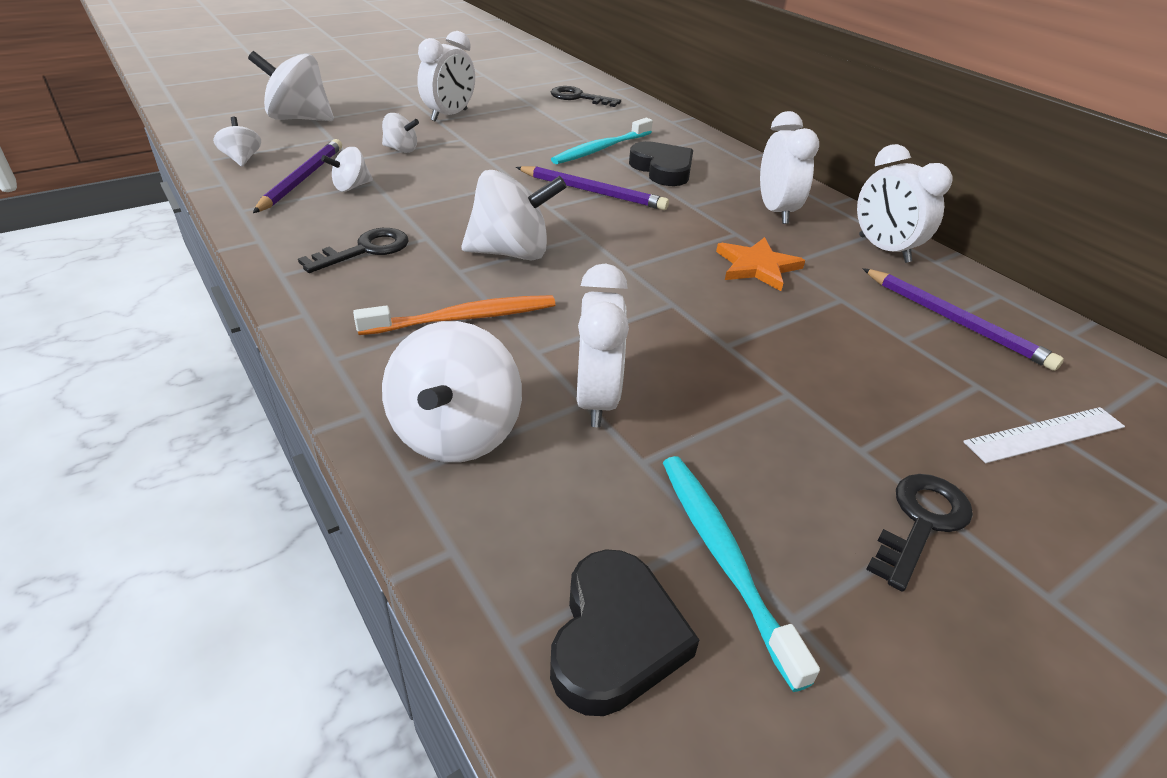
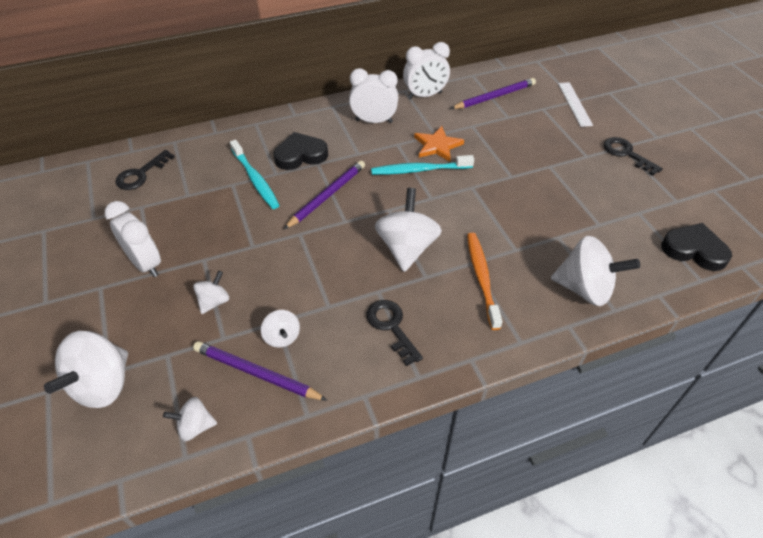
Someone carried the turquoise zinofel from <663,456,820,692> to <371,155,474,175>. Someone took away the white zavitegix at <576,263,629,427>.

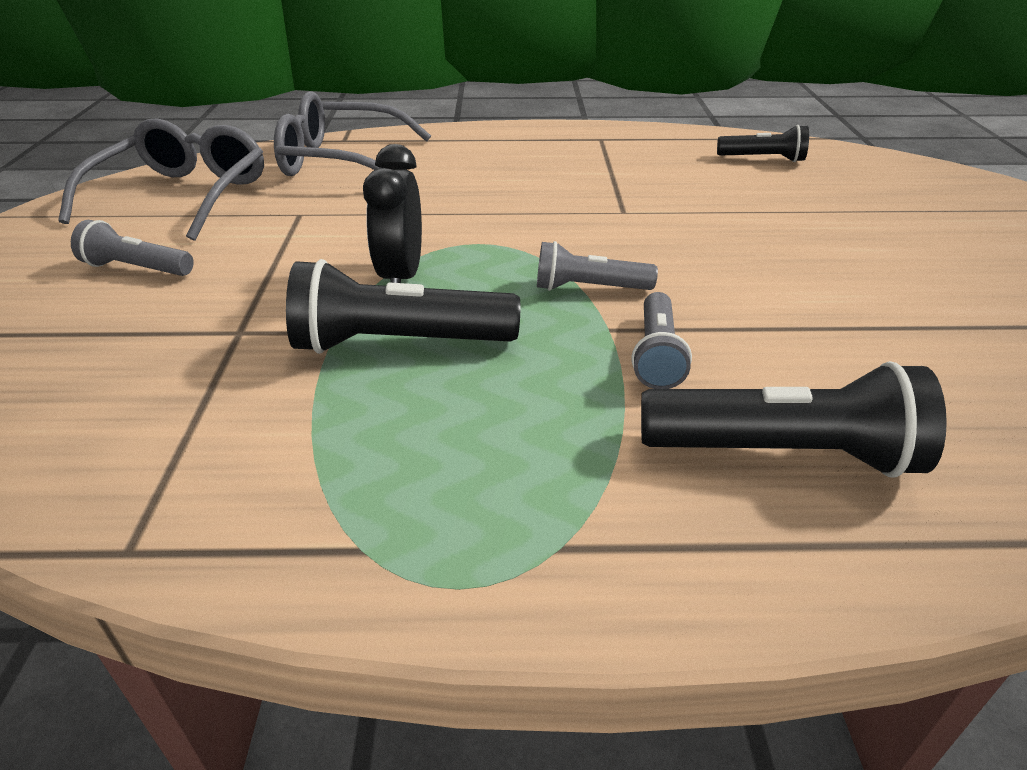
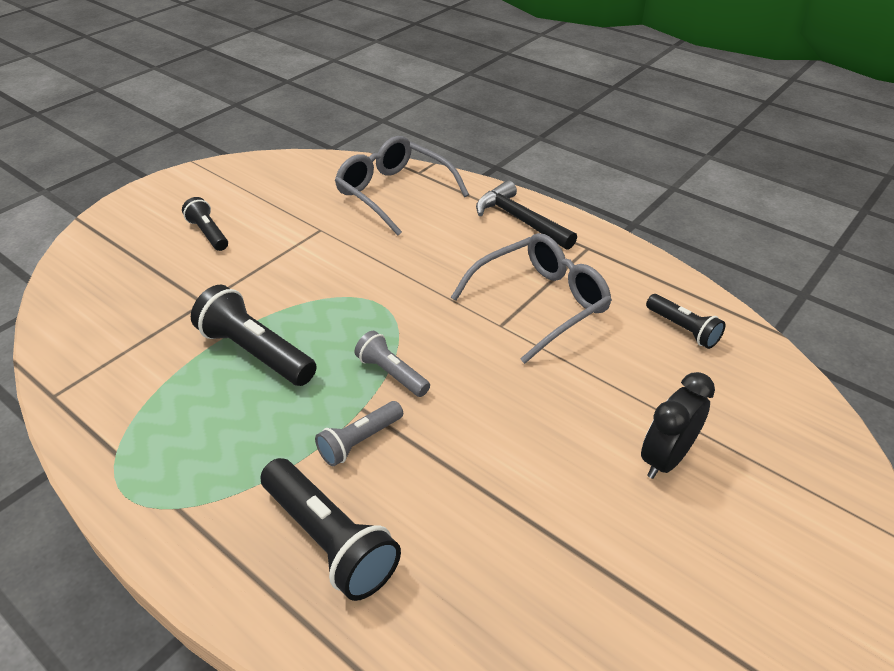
Someone repainted the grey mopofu at <71,220,194,276>, which became the black mopofu at <182,197,228,251>. Someone carried the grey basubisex from <58,118,264,241> to <451,233,612,364>. Someone put down the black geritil at <476,180,577,250>. Someone carried the black zavitegix from <363,144,422,283> to <641,372,715,479>.

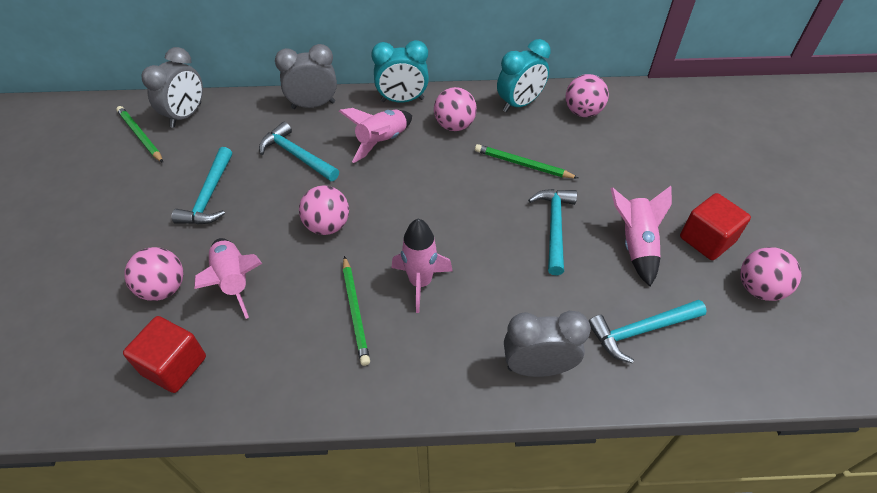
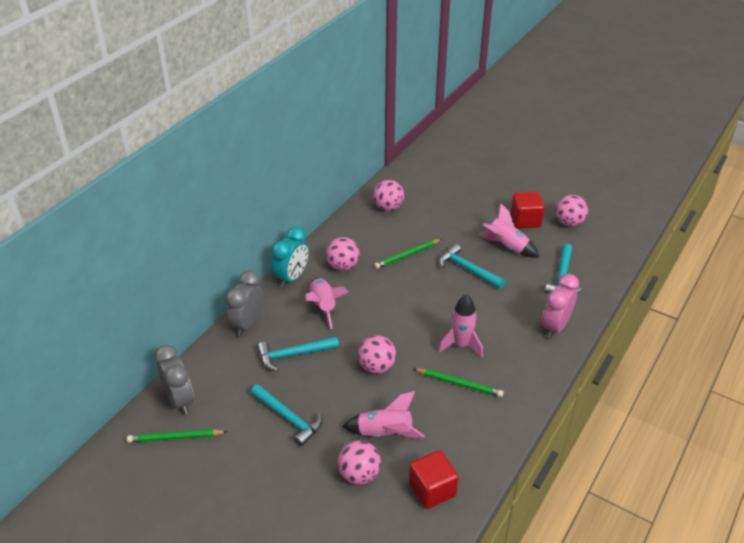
Someone repainted the grey zavitegix at <504,311,591,377>, which became the pink zavitegix at <542,274,579,338>. Someone took away the turquoise zavitegix at <497,39,551,112>.

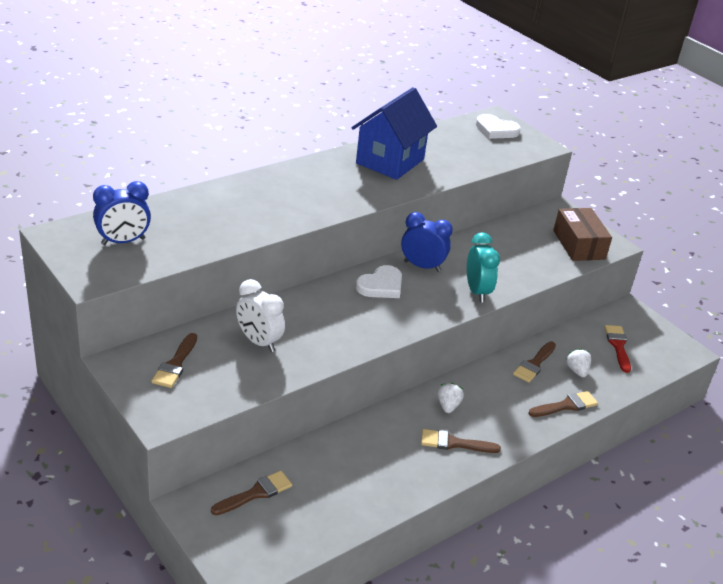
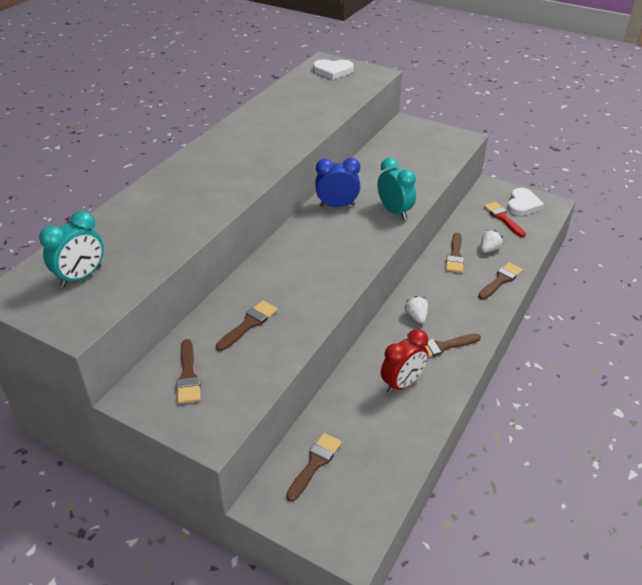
Someone repainted the blue zavitegix at <93,181,151,245>, which became the turquoise zavitegix at <39,211,104,287>. Someone swapped the white zavitegix at <236,279,285,352> for the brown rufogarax at <216,300,278,351>. Someone put down the red zavitegix at <381,329,428,394>. Someone rotated the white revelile at <565,348,591,377> by 75 degrees clockwise. Someone carried the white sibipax from <356,265,402,298> to <507,188,544,216>. Someone took away the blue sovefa at <352,87,437,180>. Someone took away the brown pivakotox at <553,208,612,261>.

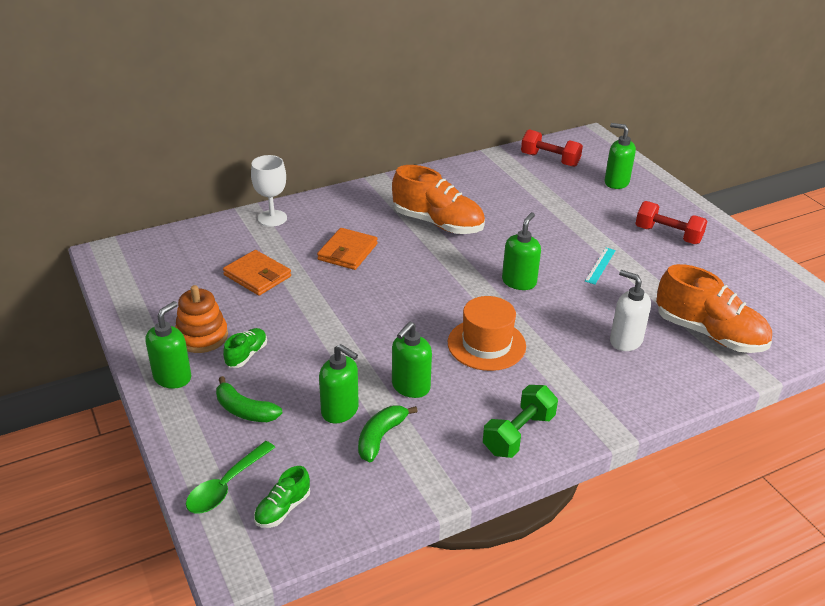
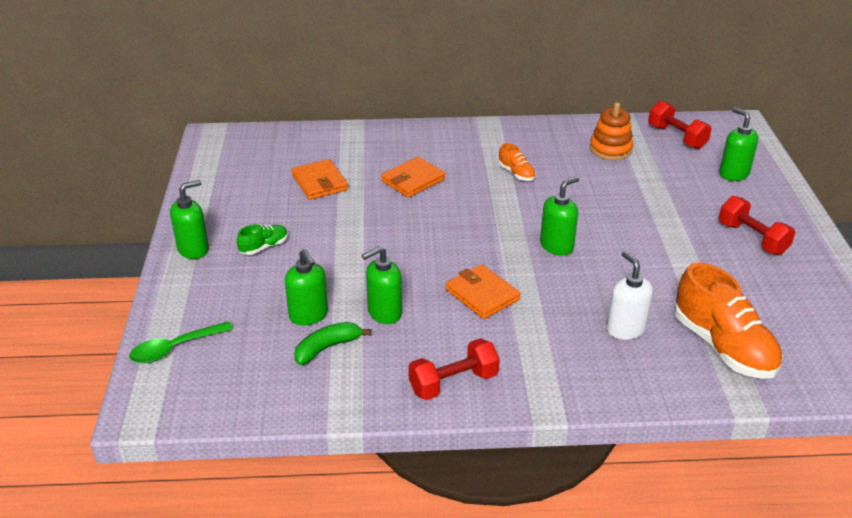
Someone repainted the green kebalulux at <483,385,558,458>, which became the red kebalulux at <408,338,500,400>. Someone swapped the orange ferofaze at <448,296,526,371> for the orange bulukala at <446,264,521,319>. Someone scaled the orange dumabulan at <392,165,485,234> by 0.47. Someone carried the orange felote from <175,285,228,353> to <590,102,634,160>. Someone took away the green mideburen at <216,376,282,422>. Someone took away the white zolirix at <251,155,287,227>. Someone took away the green dumabulan at <254,466,310,528>. Someone took away the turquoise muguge at <585,248,616,285>.

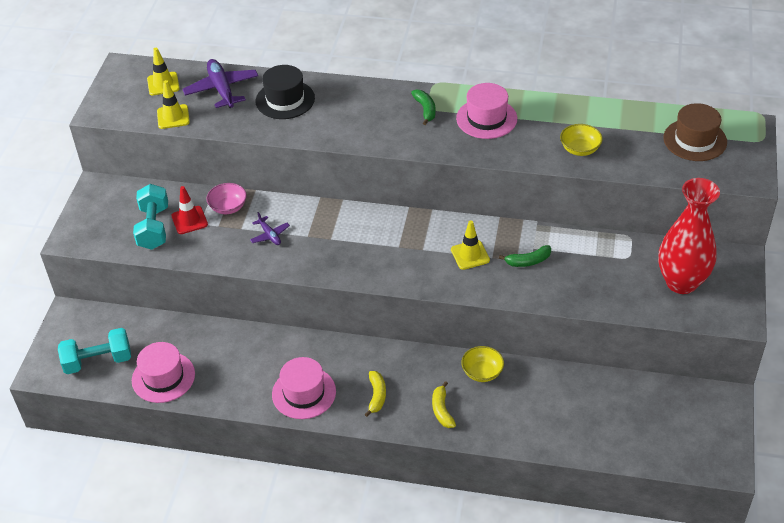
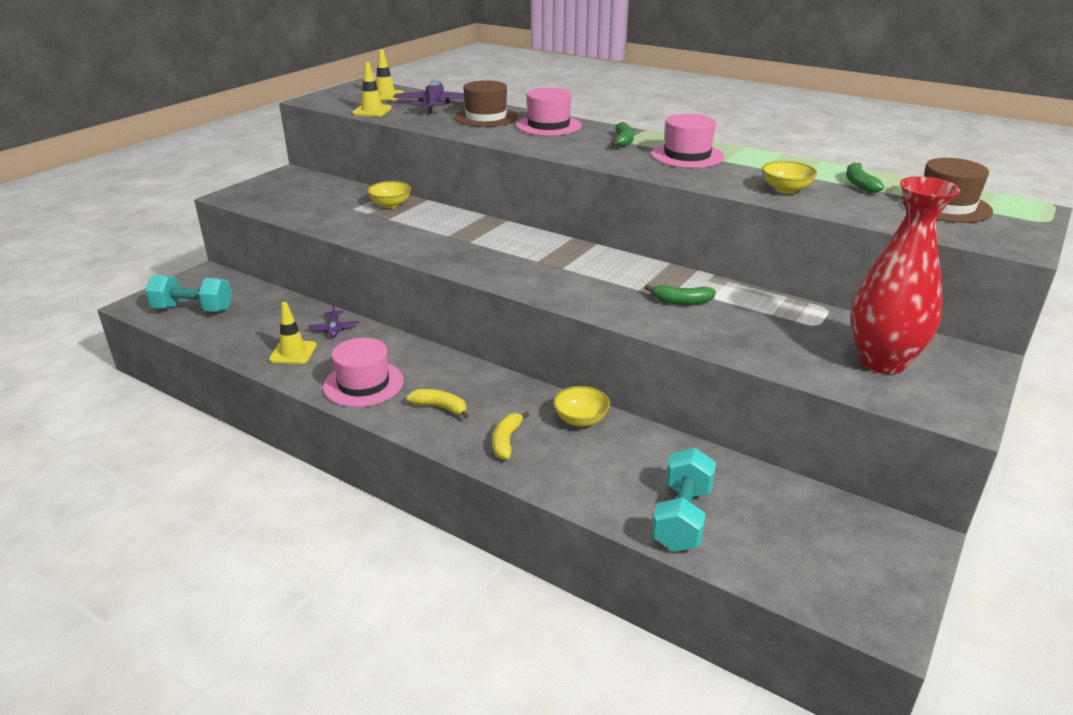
Someone carried the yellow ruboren from <451,220,490,270> to <269,302,317,364>. Someone carried the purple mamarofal from <250,212,290,245> to <308,302,359,337>. Someone repainted the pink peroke at <206,183,247,214>, which became the yellow peroke at <367,181,411,208>. Someone rotated the yellow mideburen at <364,371,386,417> by 90 degrees counterclockwise. Someone repainted the black ferofaze at <256,65,315,119>, which became the brown ferofaze at <454,80,518,127>. Someone carried the pink ferofaze from <132,342,195,403> to <516,88,582,136>. Someone carried the turquoise kebalulux from <133,184,168,250> to <651,448,716,552>. Someone put down the green mideburen at <846,163,884,193>. Someone took away the red ruboren at <171,186,208,234>.

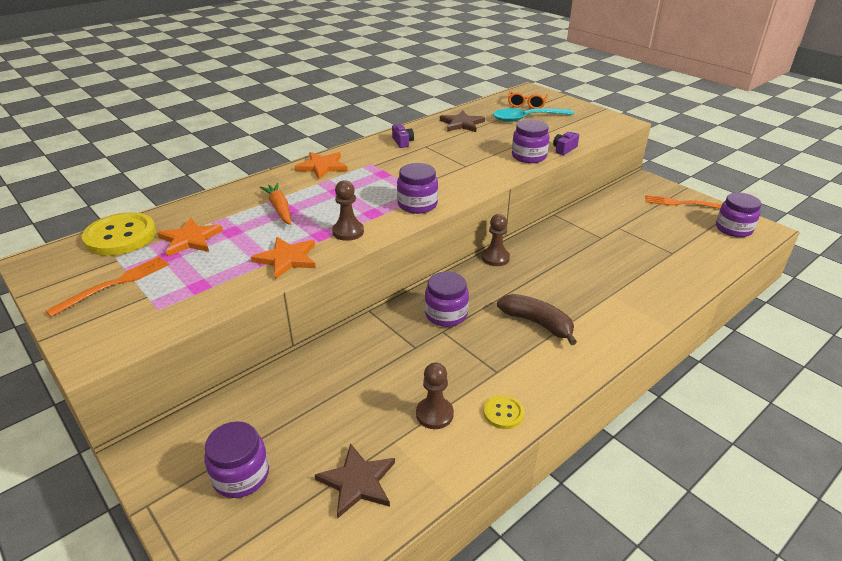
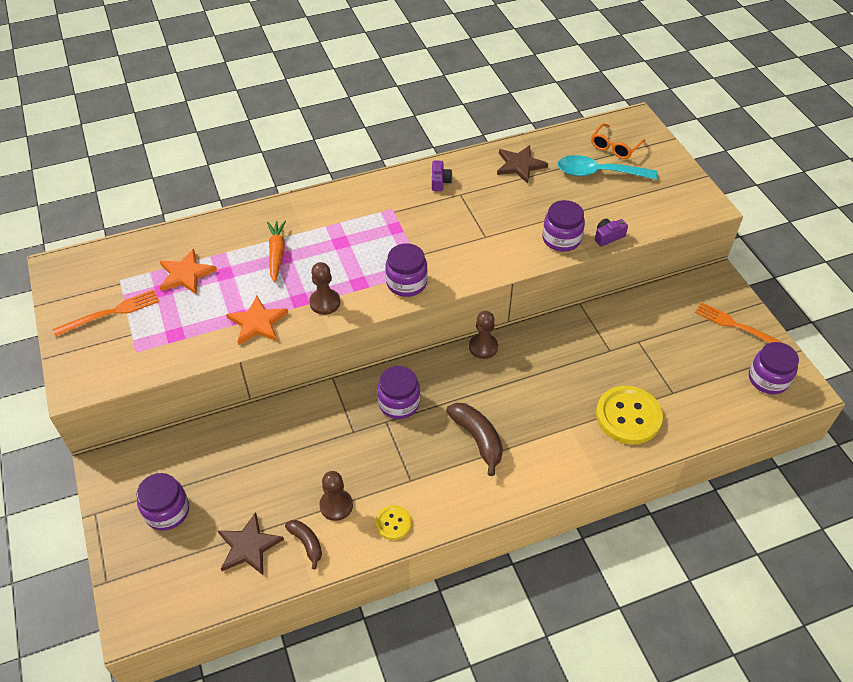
Someone put down the brown mideburen at <285,520,322,569>. Someone carried the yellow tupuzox from <82,212,156,256> to <596,386,663,445>. Someone took away the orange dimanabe at <295,152,348,179>.

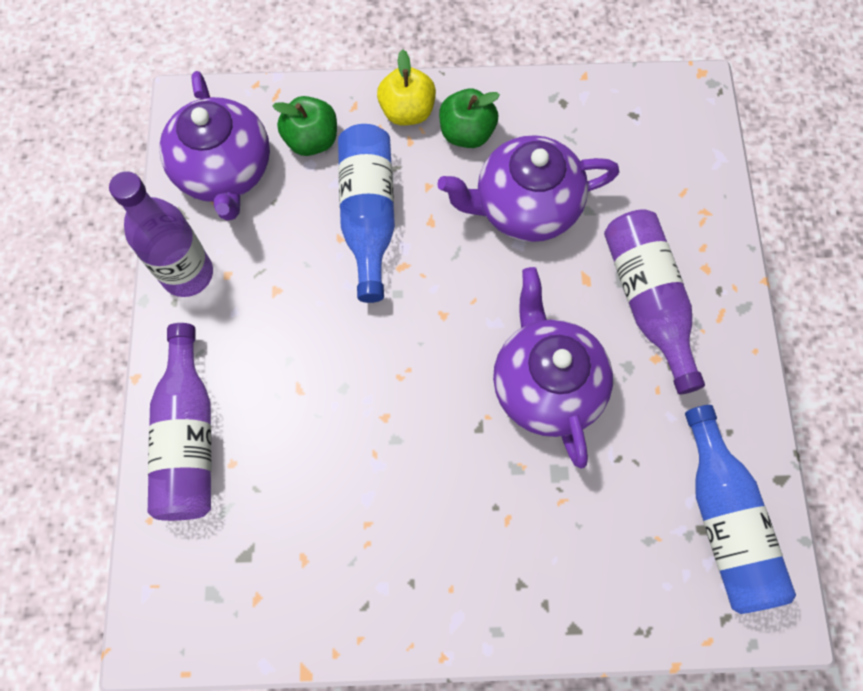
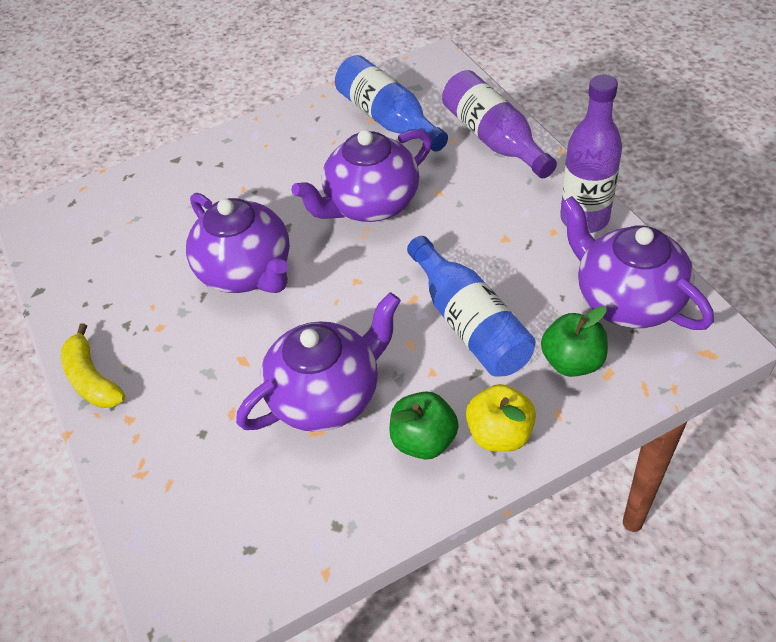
Someone put down the yellow mideburen at <61,323,125,408>. Someone put down the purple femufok at <291,129,432,222>. Someone carried the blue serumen from <685,405,796,614> to <335,55,448,152>. Someone took away the purple serumen at <604,209,705,394>.

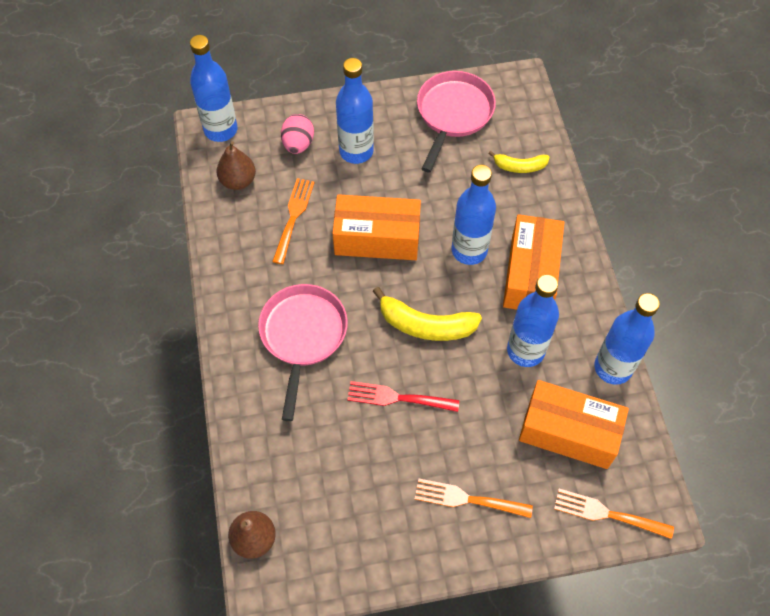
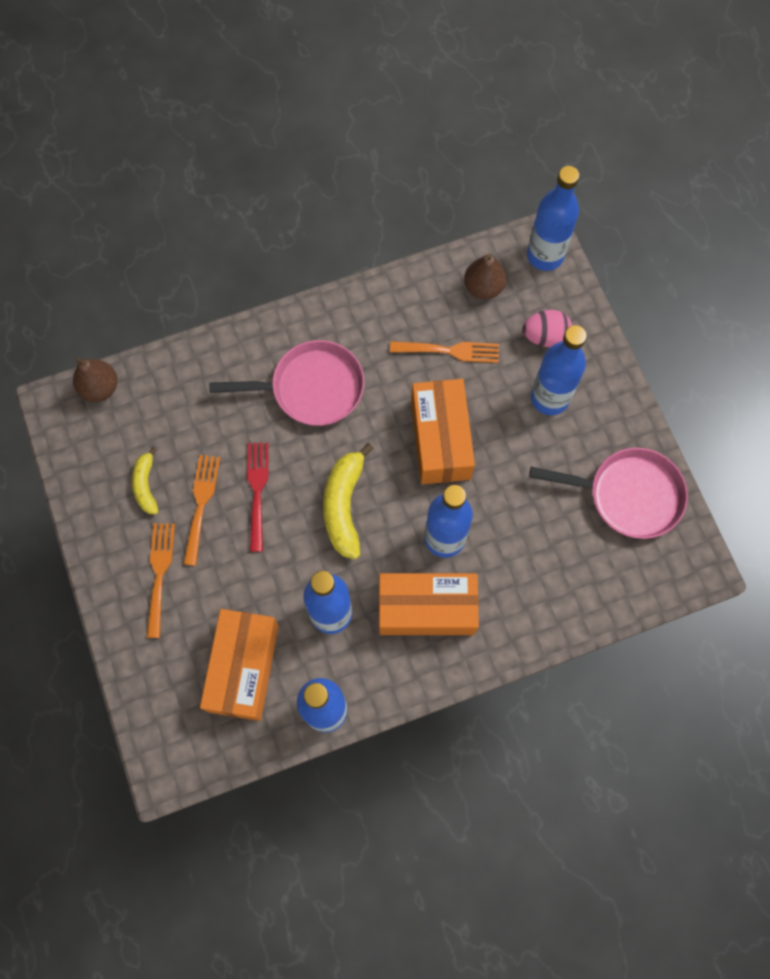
Someone carried the yellow mideburen from <488,151,549,173> to <132,446,158,514>. Someone carried the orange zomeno from <554,489,674,539> to <183,455,220,566>.

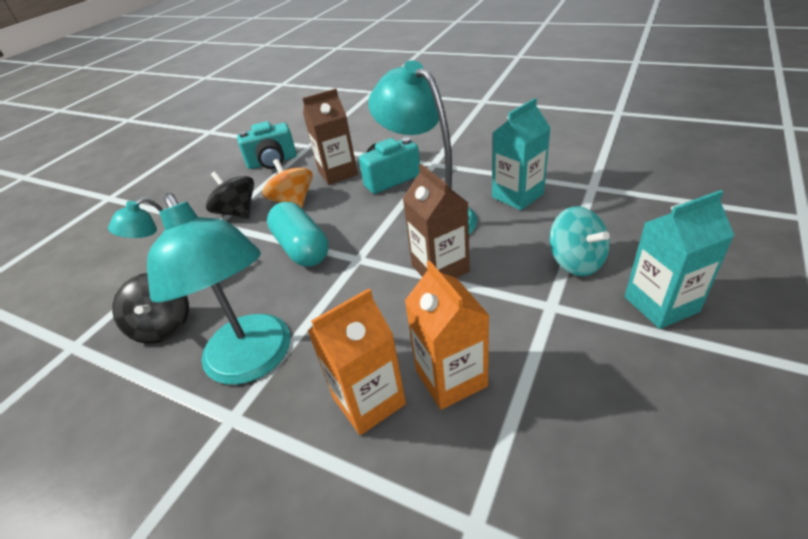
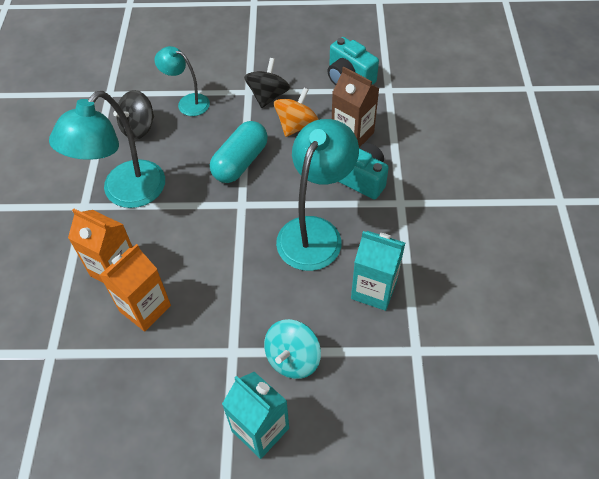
Someone took away the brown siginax at <403,164,470,278>.

